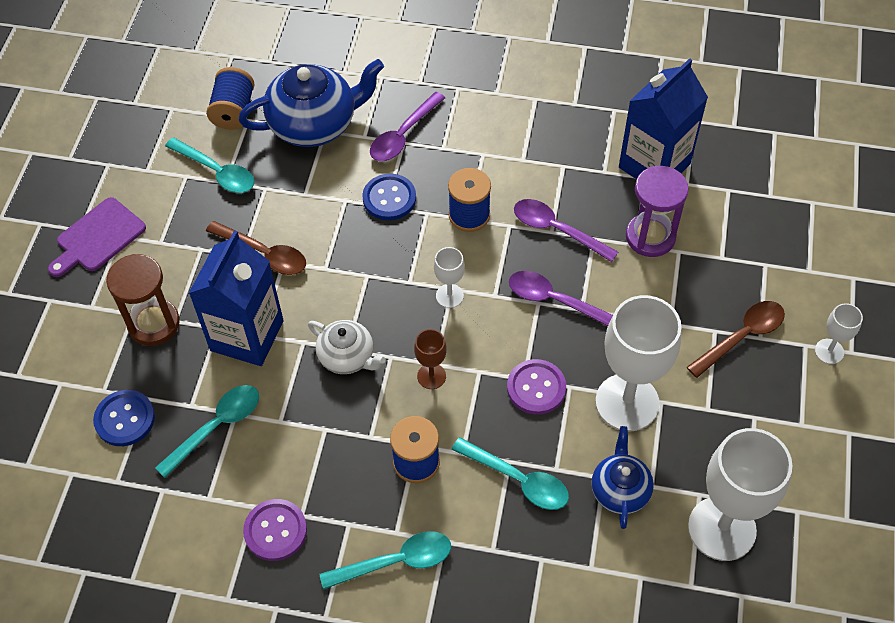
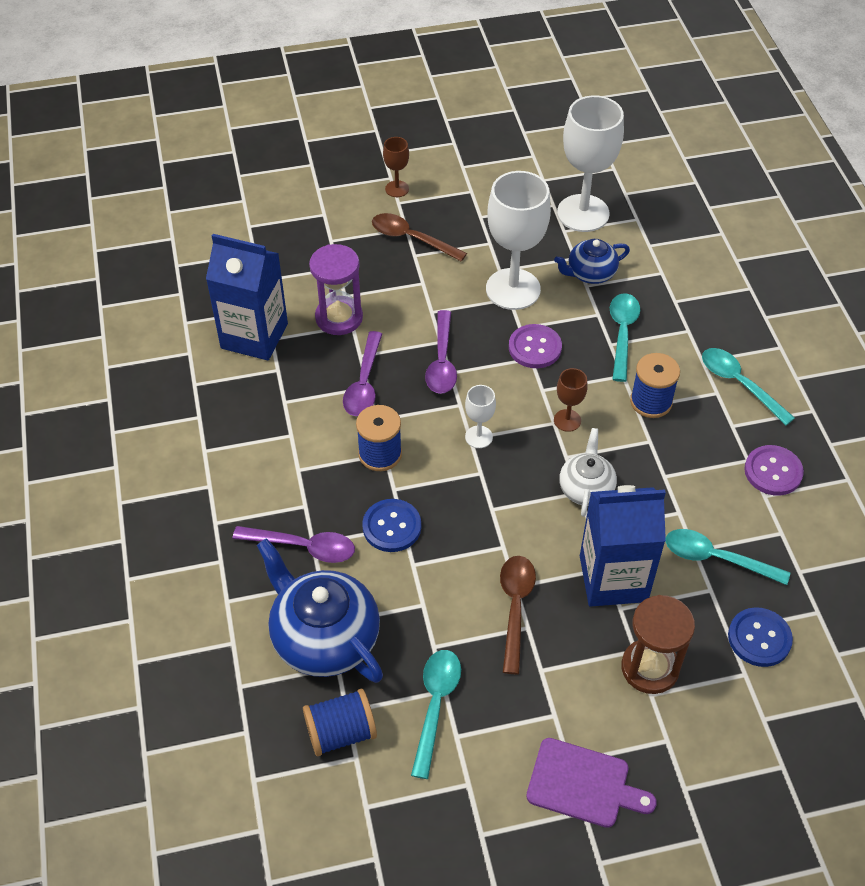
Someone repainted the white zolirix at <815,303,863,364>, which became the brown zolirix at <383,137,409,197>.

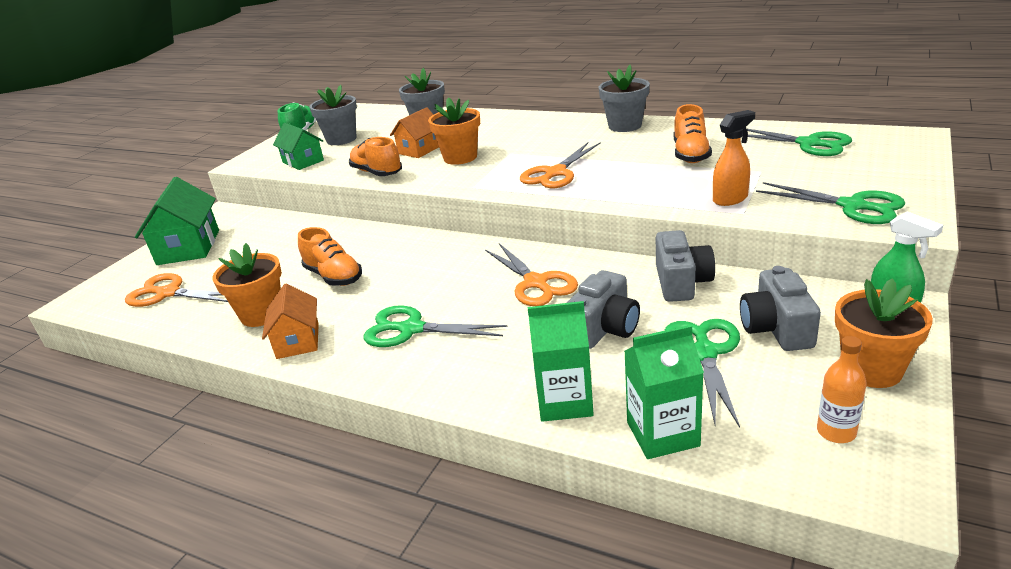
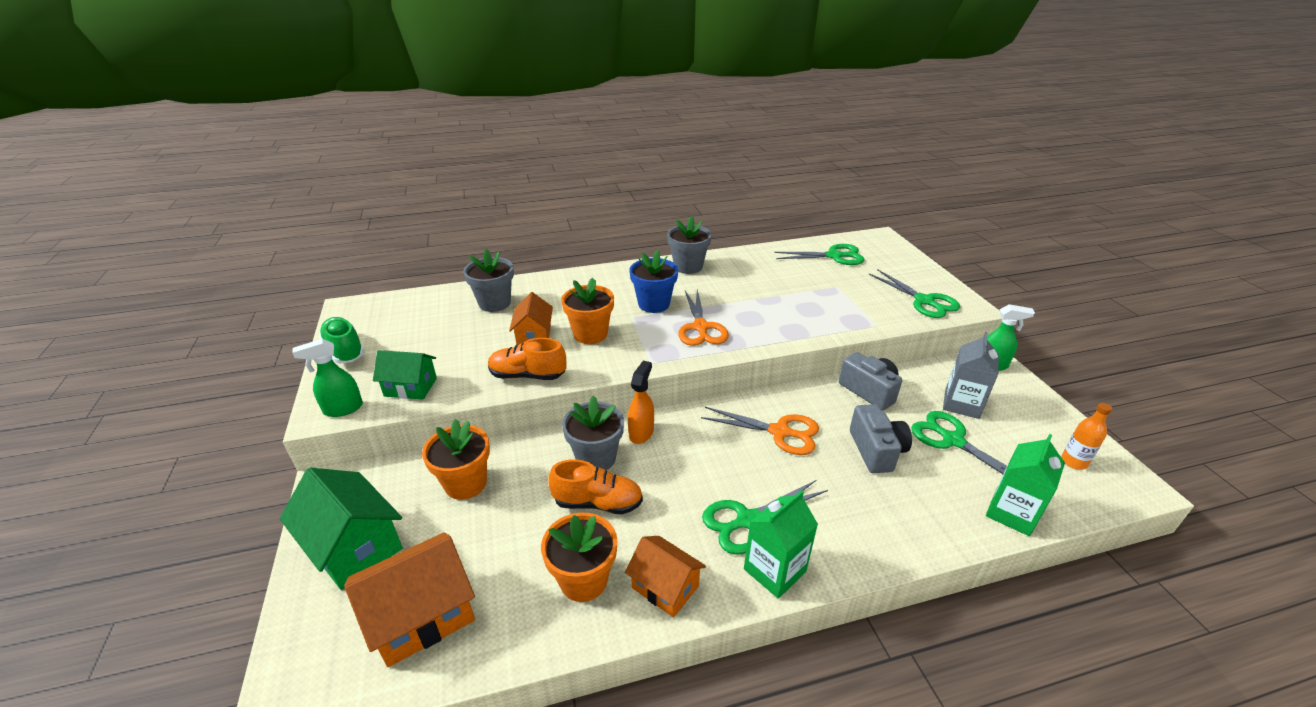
Someone put down the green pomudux at <292,339,363,417>. Someone swapped the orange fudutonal at <125,273,228,307> for the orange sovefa at <344,533,475,667>. Someone carried the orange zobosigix from <835,278,933,388> to <422,419,490,500>. Someone carried the grey zobosigix from <309,85,357,145> to <562,395,624,470>. Someone carried the orange pomudux from <713,110,755,206> to <628,361,654,444>. Someone put down the blue zobosigix at <630,250,678,313>. Someone carried the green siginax from <528,301,594,422> to <744,490,818,599>. Someone rotated the green fudutonal at <756,182,905,224> by 60 degrees clockwise. Someone swapped the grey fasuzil at <740,266,821,351> for the grey siginax at <943,332,999,419>. Someone took away the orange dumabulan at <674,104,712,163>.

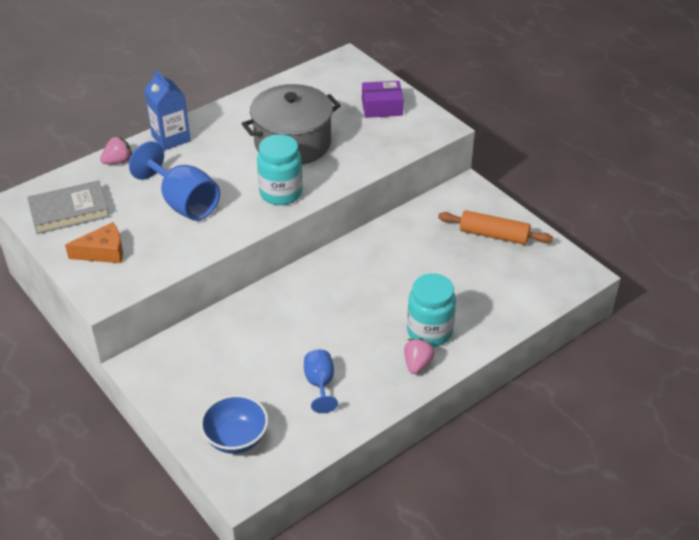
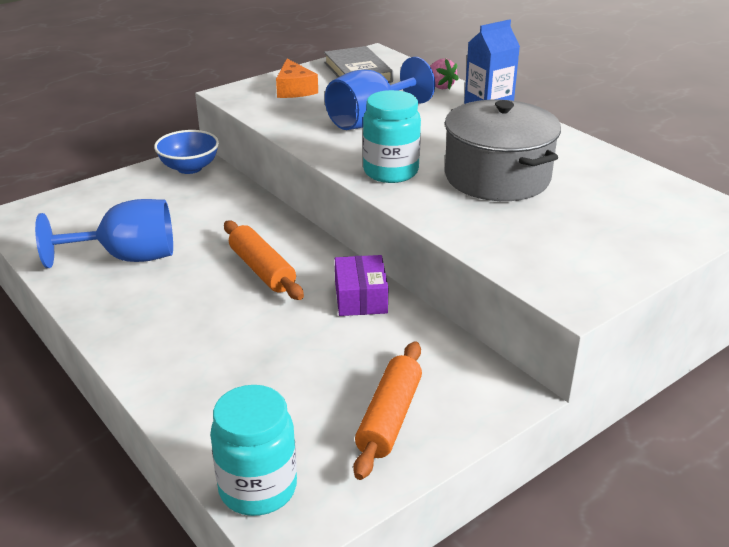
Someone scaled the blue zolirix at <304,349,338,413> by 1.75. Someone carried the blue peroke from <200,395,268,454> to <154,130,219,174>. Someone carried the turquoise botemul from <407,273,456,347> to <210,385,297,516>. Someone put down the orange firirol at <224,221,304,300>. Someone carried the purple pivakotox from <362,81,403,118> to <335,255,388,316>. Someone took away the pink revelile at <404,338,435,374>.

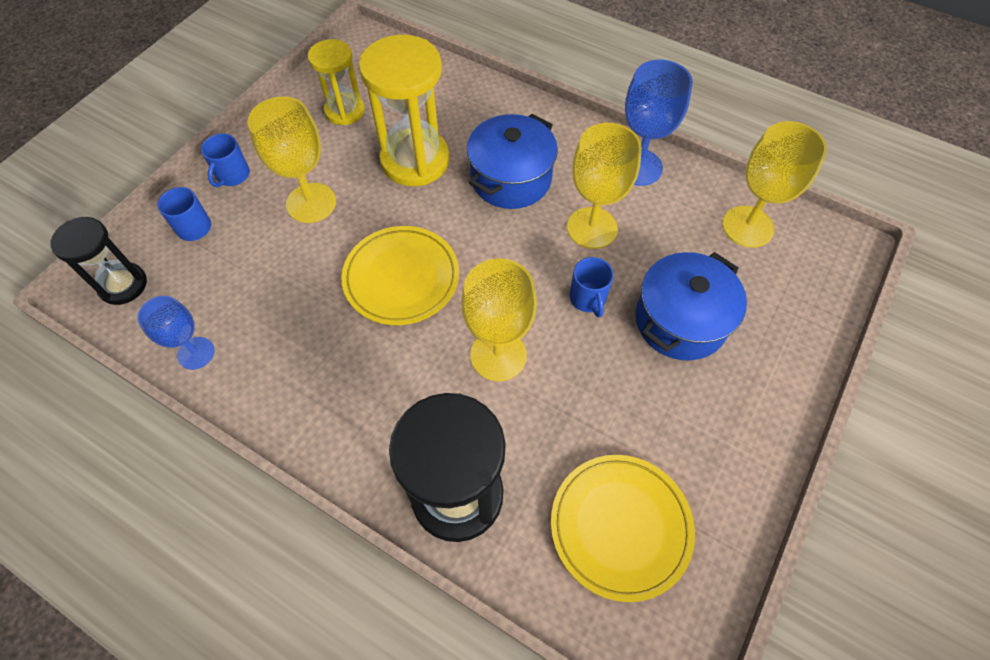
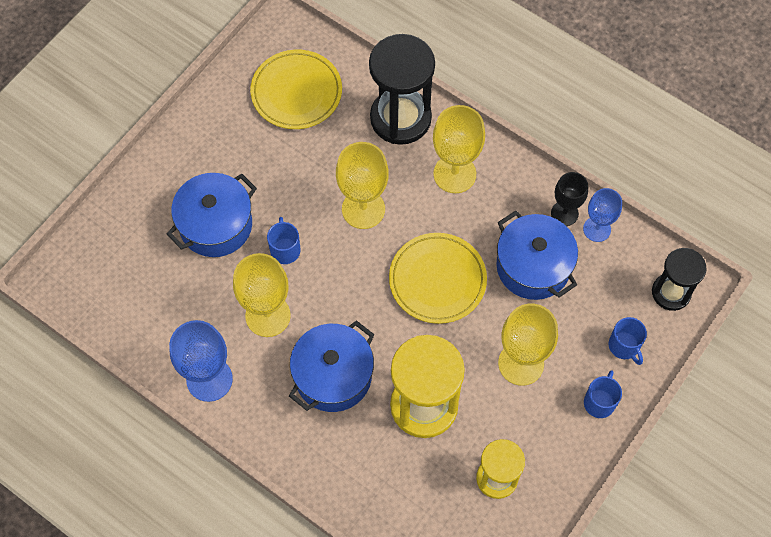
Someone carried the yellow zolirix from <722,121,827,248> to <433,105,485,193>. Someone put down the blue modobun at <497,210,578,300>. Someone put down the black zolirix at <551,172,588,226>.

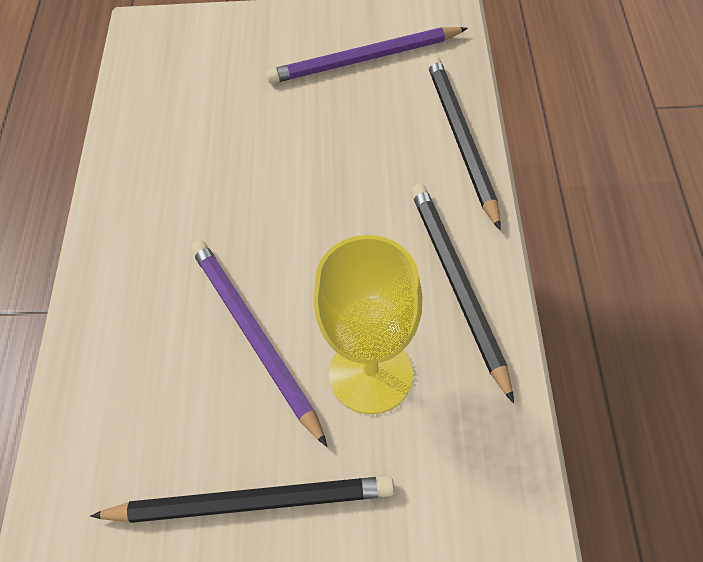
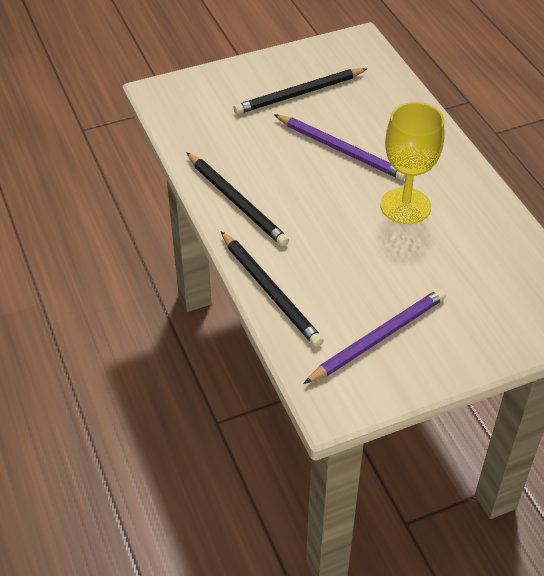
Someone carried the yellow zolirix from <313,235,423,414> to <380,102,444,224>.

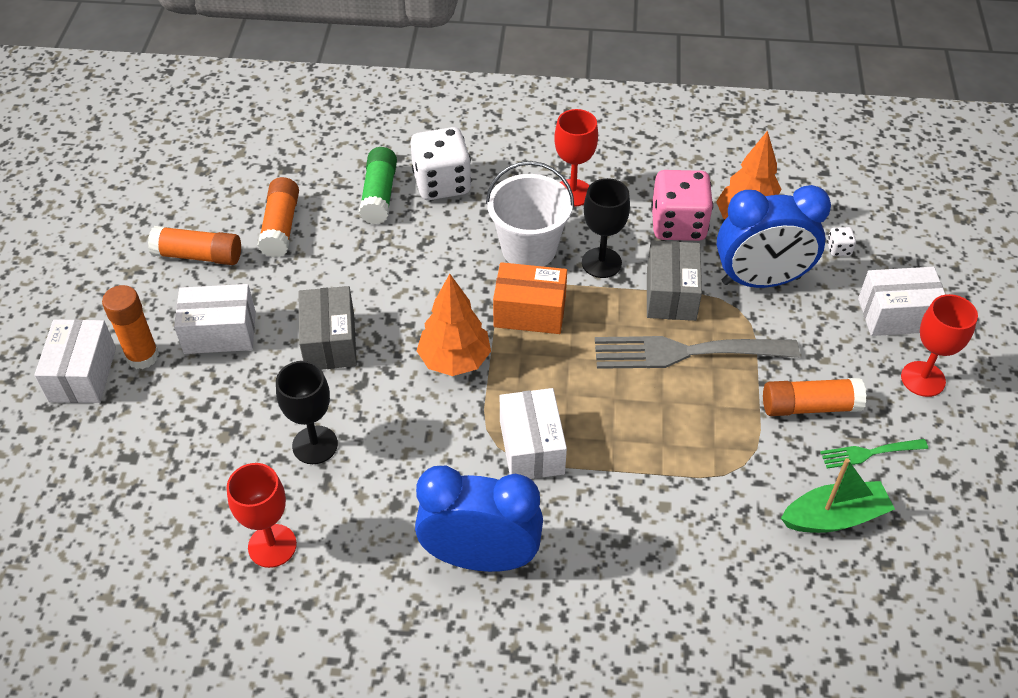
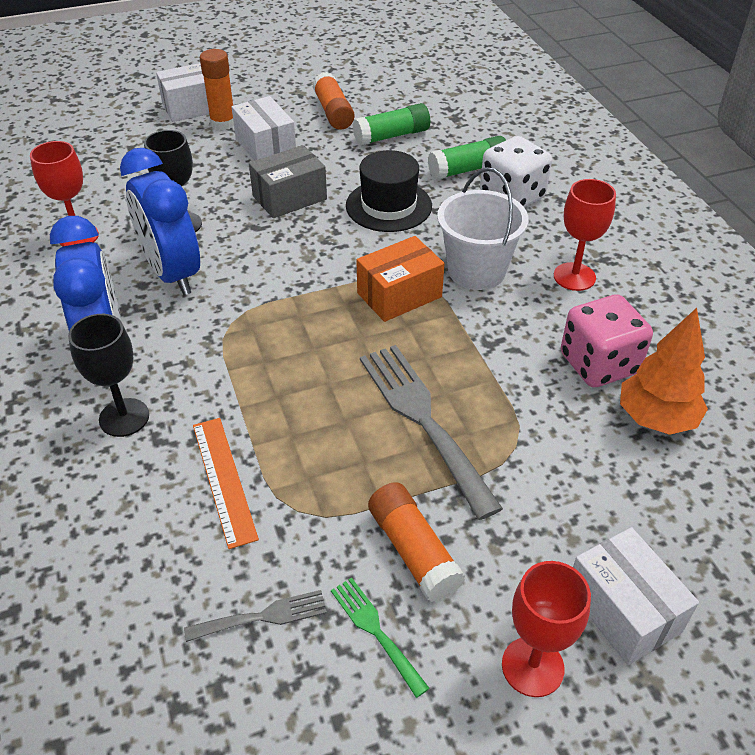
Someone carried the black zolirix from <582,178,630,278> to <68,314,149,437>. Someone carried the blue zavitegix from <717,185,831,288> to <120,148,200,295>. Someone swapped the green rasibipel at <781,458,895,533> for the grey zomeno at <184,590,327,642>. Someone put down the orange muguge at <193,418,259,549>. Someone put down the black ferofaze at <346,150,432,232>. Someone repainted the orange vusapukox at <257,177,299,257>, which became the green vusapukox at <353,103,430,146>. Someone rotated the orange pivakotox at <493,262,567,334> by 75 degrees clockwise. Someone took away the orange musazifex at <417,274,491,376>. Someone took away the white pivakotox at <500,388,567,479>. Someone took away the grey pivakotox at <647,240,702,321>. Someone took away the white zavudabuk at <827,227,856,256>.

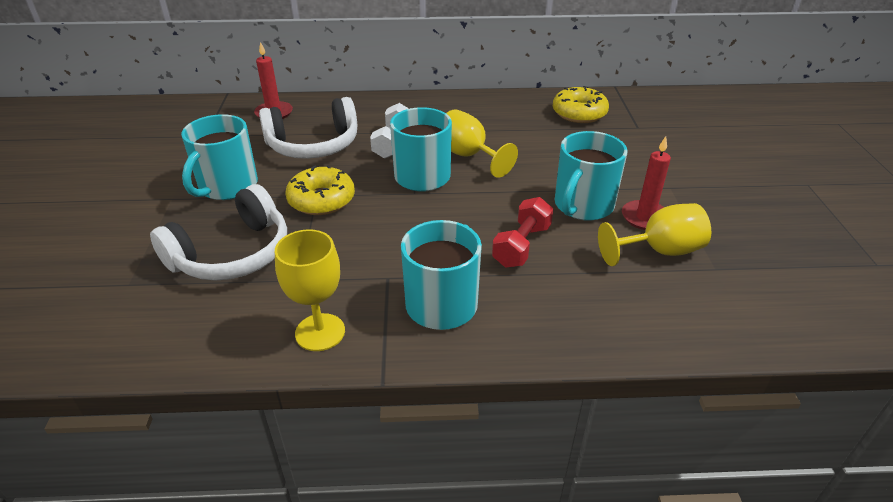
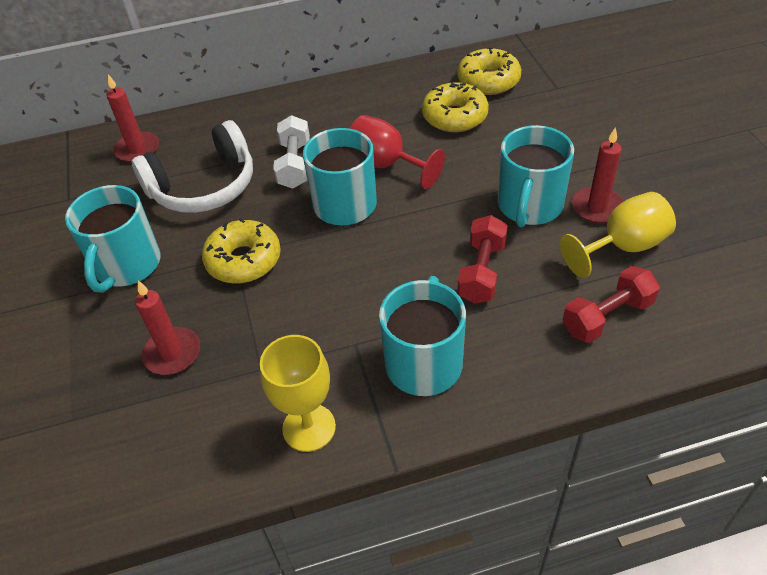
Someone swapped the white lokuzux at <150,184,287,281> for the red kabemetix at <135,281,200,375>. Someone repainted the yellow zolirix at <446,109,518,178>, which became the red zolirix at <350,115,445,189>. Someone put down the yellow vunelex at <422,82,489,132>. Someone put down the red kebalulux at <562,266,660,343>.

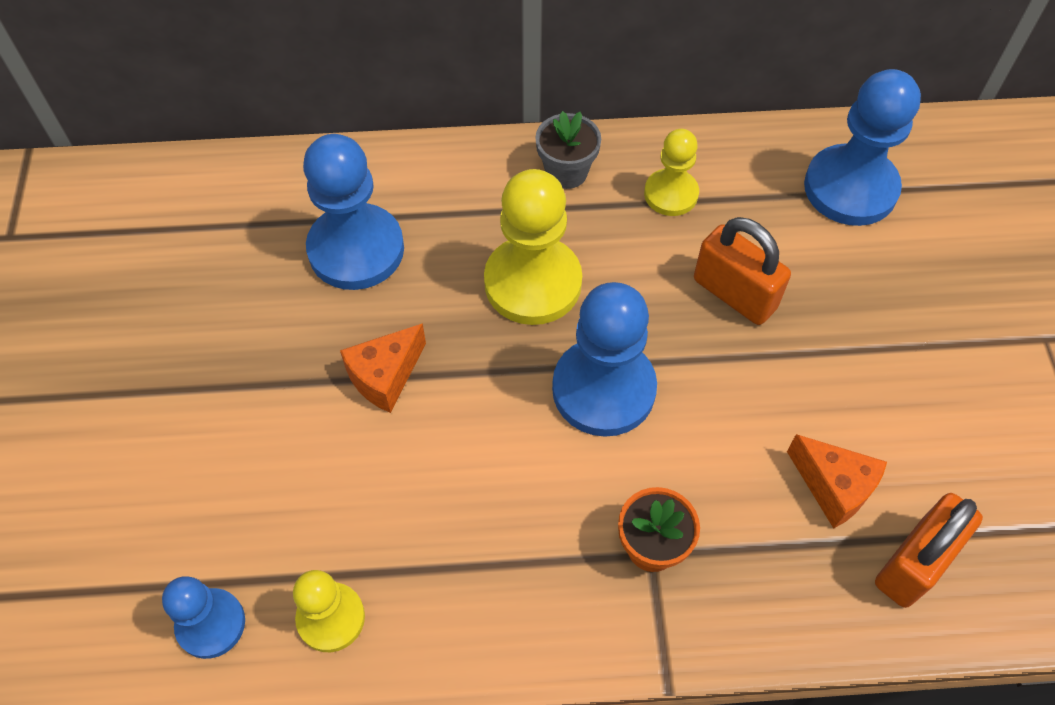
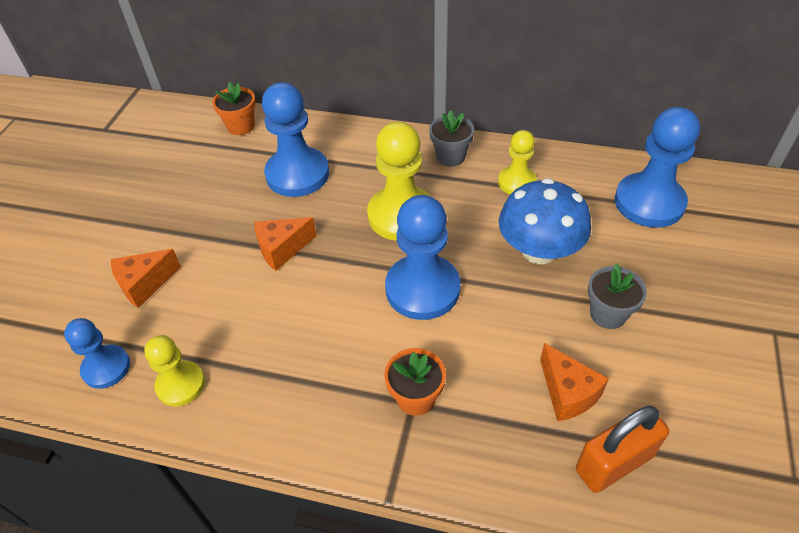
Someone put down the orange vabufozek at <111,249,181,308>. Someone put down the orange zobosigix at <212,82,256,135>. Someone swapped the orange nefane at <694,217,791,325> for the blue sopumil at <499,178,591,264>. Someone put down the grey zobosigix at <588,264,647,329>.

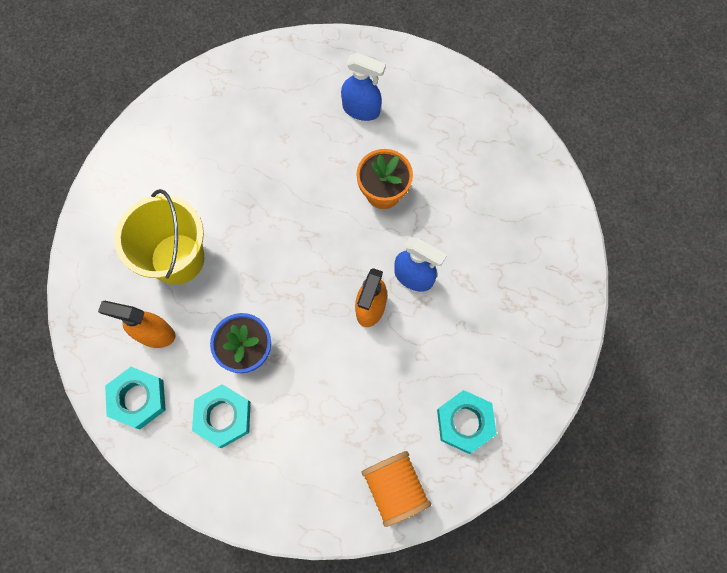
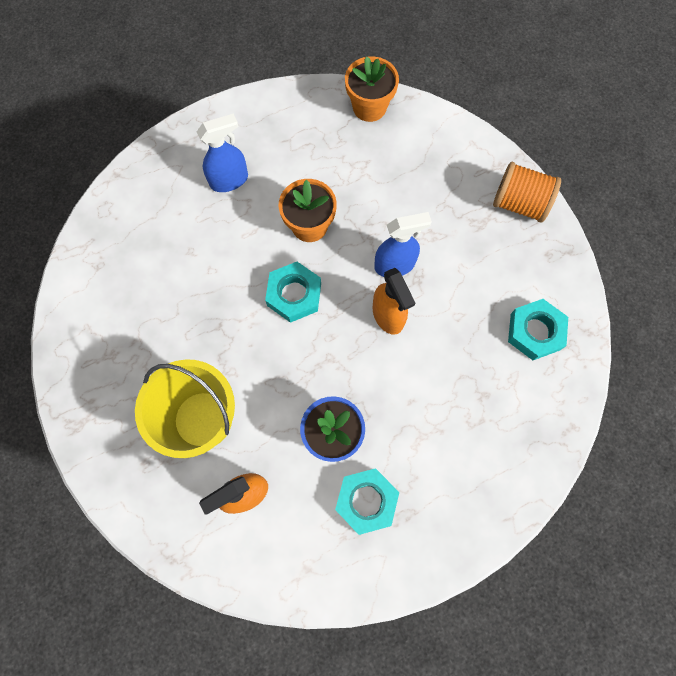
Someone carried the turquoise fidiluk from <105,367,166,429> to <265,262,321,323>. Someone put down the orange zobosigix at <345,56,399,122>. Someone carried the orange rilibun from <362,451,431,527> to <493,162,561,223>.

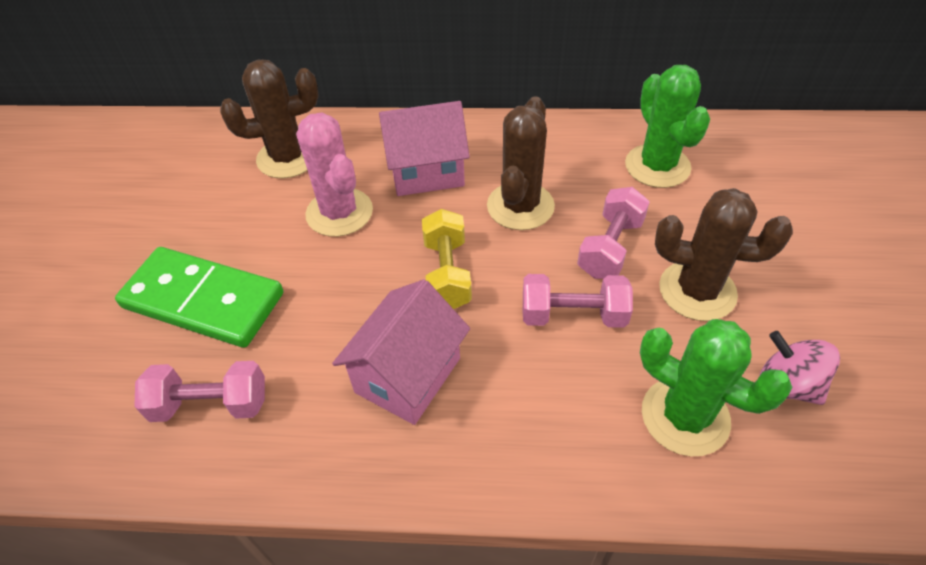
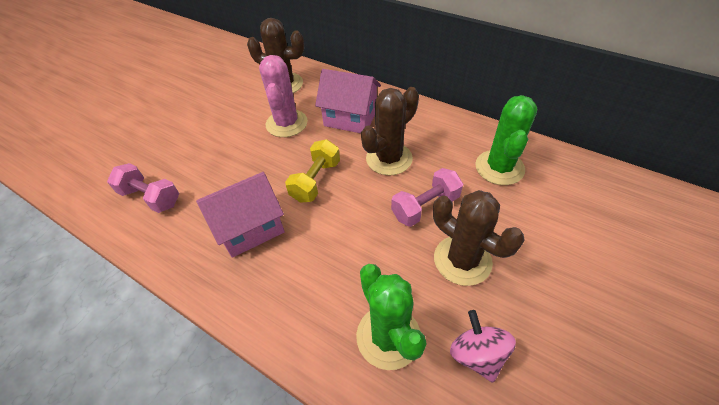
Someone took away the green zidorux at <115,247,283,348>. Someone took away the pink kebalulux at <523,274,633,328>.

